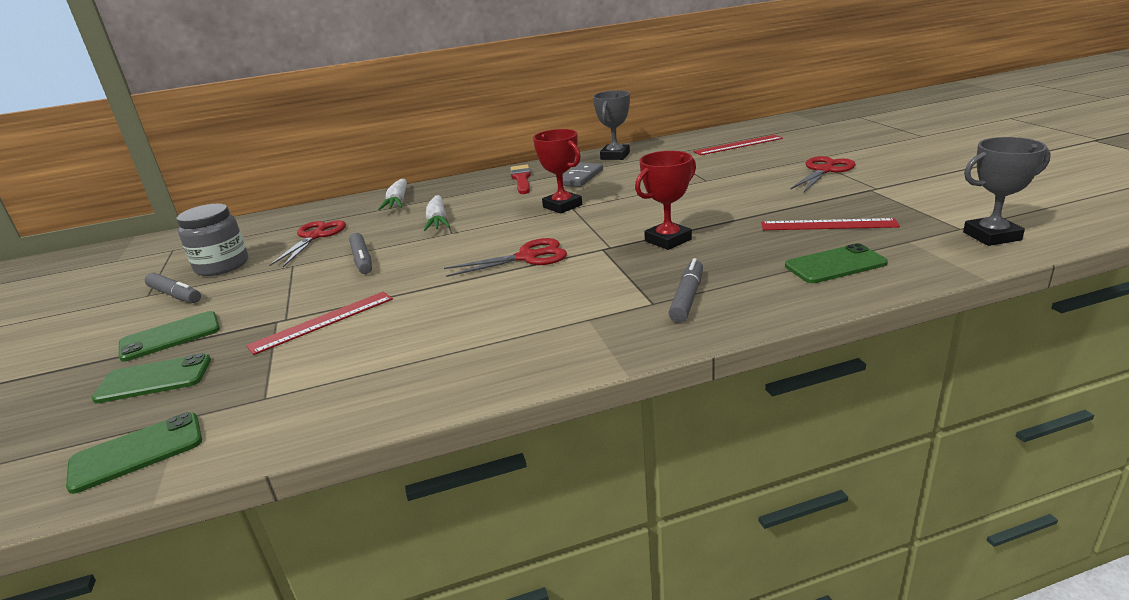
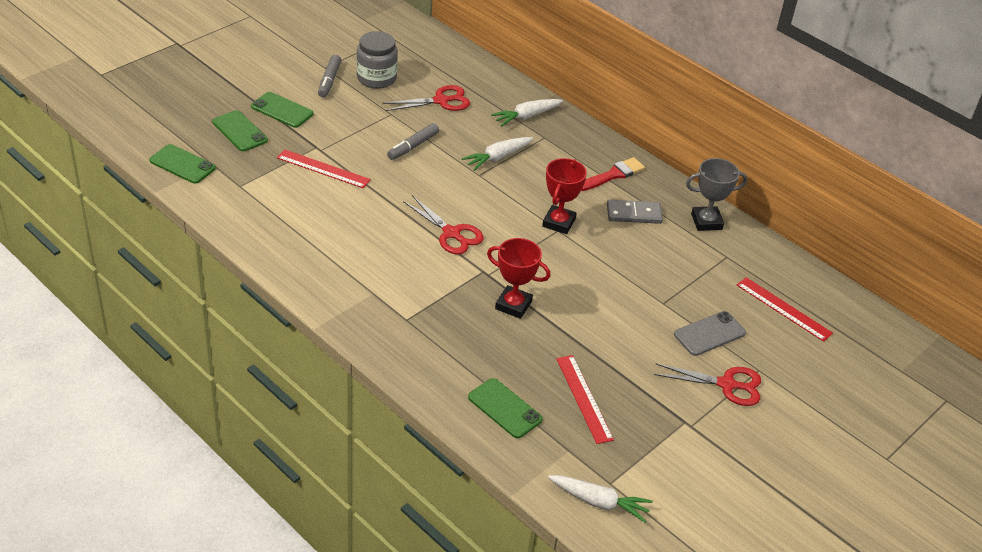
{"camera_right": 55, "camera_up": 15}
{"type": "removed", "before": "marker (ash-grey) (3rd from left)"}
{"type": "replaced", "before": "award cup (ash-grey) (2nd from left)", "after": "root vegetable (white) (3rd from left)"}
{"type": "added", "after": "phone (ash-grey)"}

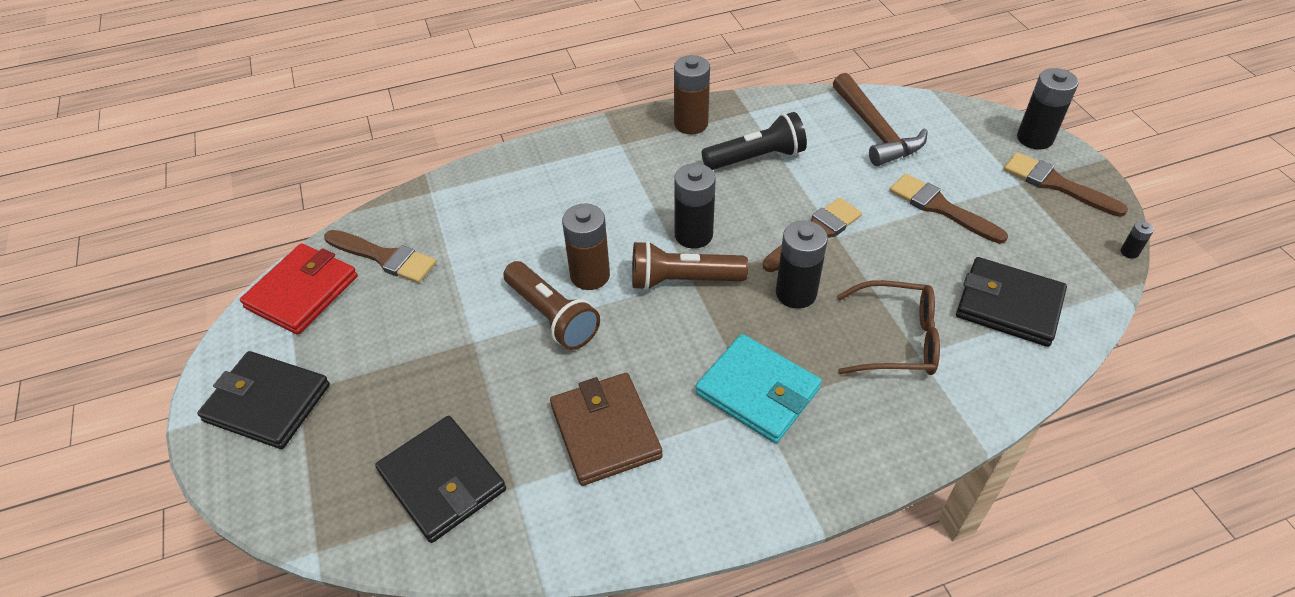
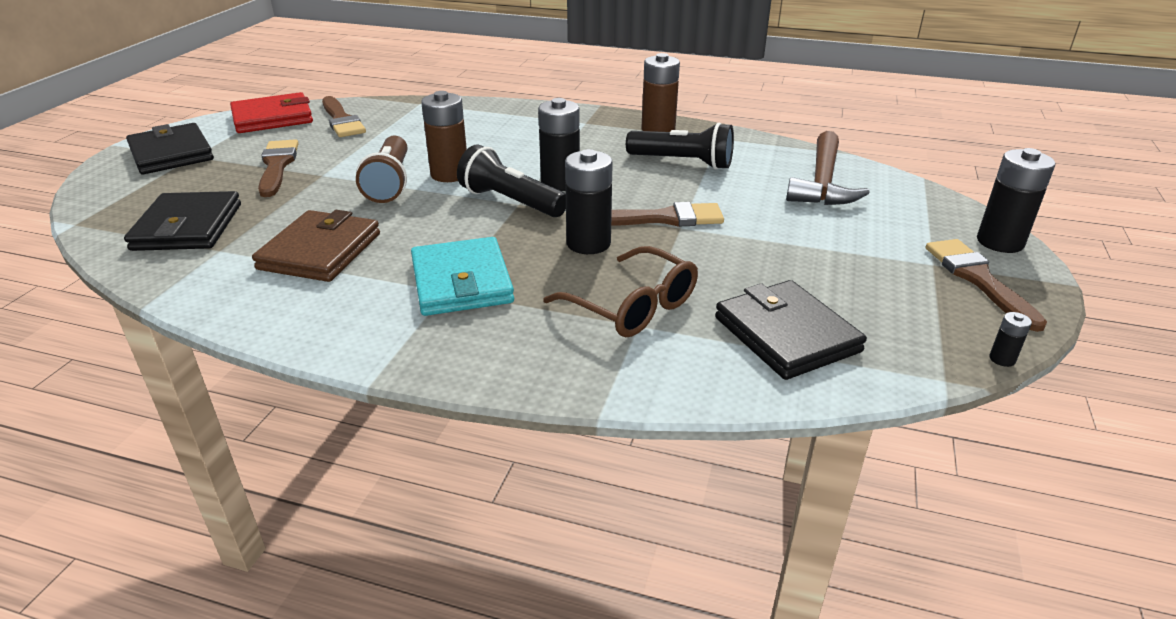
{"camera_right": 35, "camera_up": -15}
{"type": "recoloured", "before": "pocket torch (dark brown) (2nd from left)", "after": "pocket torch (black) (1st from left)"}
{"type": "moved", "before": "paintbrush (dark brown) (3rd from left in the first image)", "after": "paintbrush (dark brown) (1st from left)"}

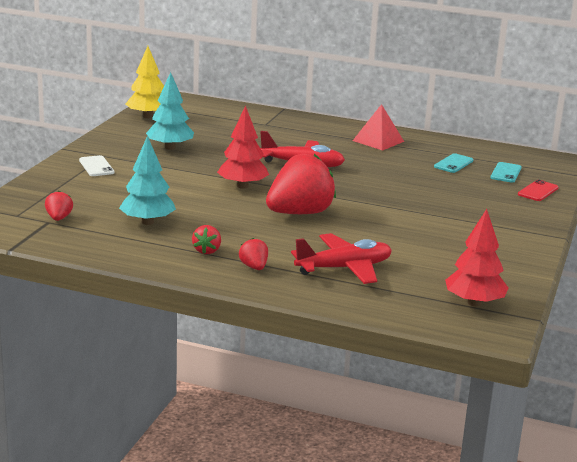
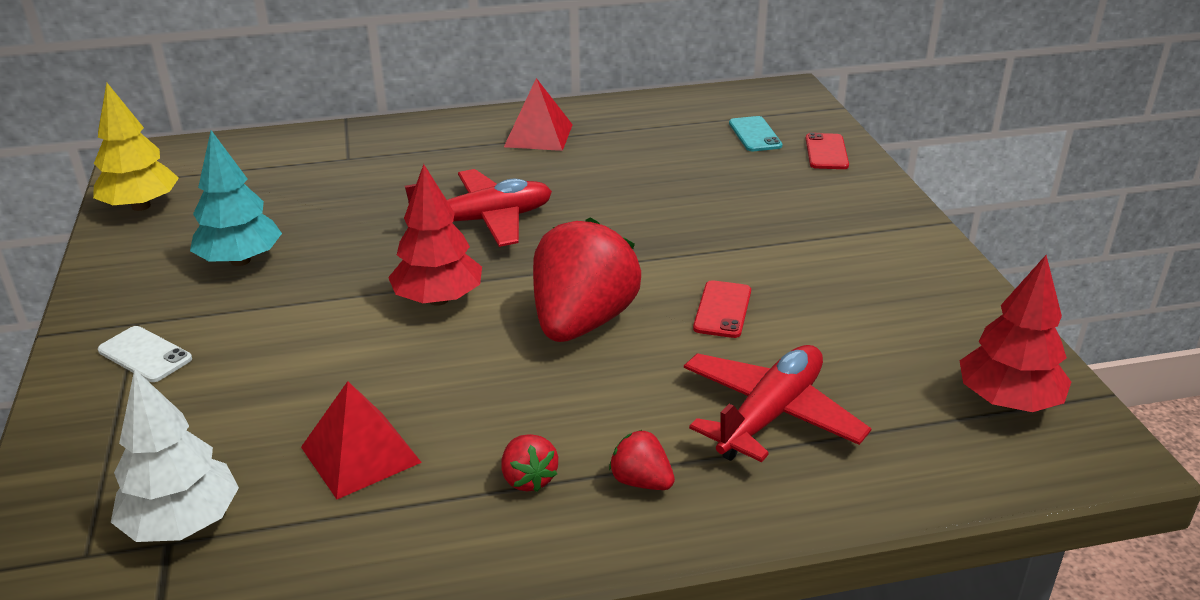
{"camera_right": -30, "camera_up": 10}
{"type": "replaced", "before": "strawberry (scarlet) (1st from left)", "after": "tree (white)"}
{"type": "replaced", "before": "tree (teal) (1st from left)", "after": "solid pyramid (scarlet) (1st from left)"}
{"type": "removed", "before": "phone (teal) (1st from left)"}
{"type": "added", "after": "phone (scarlet) (1st from left)"}

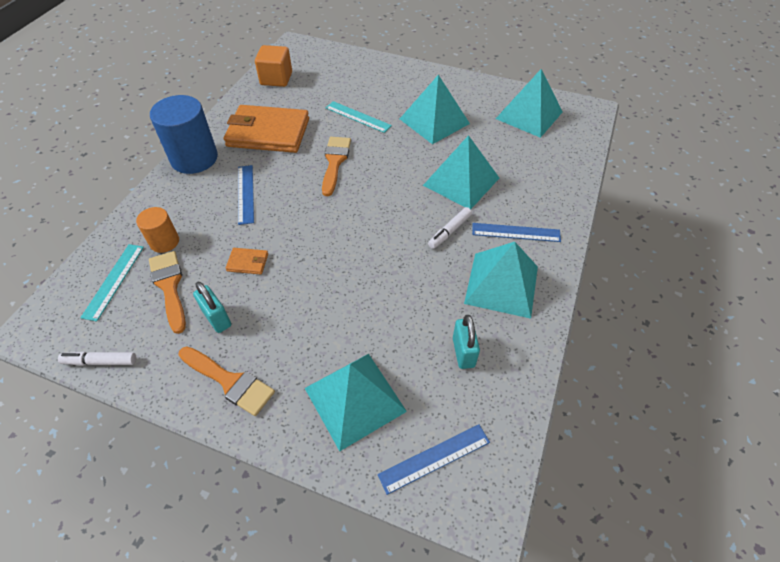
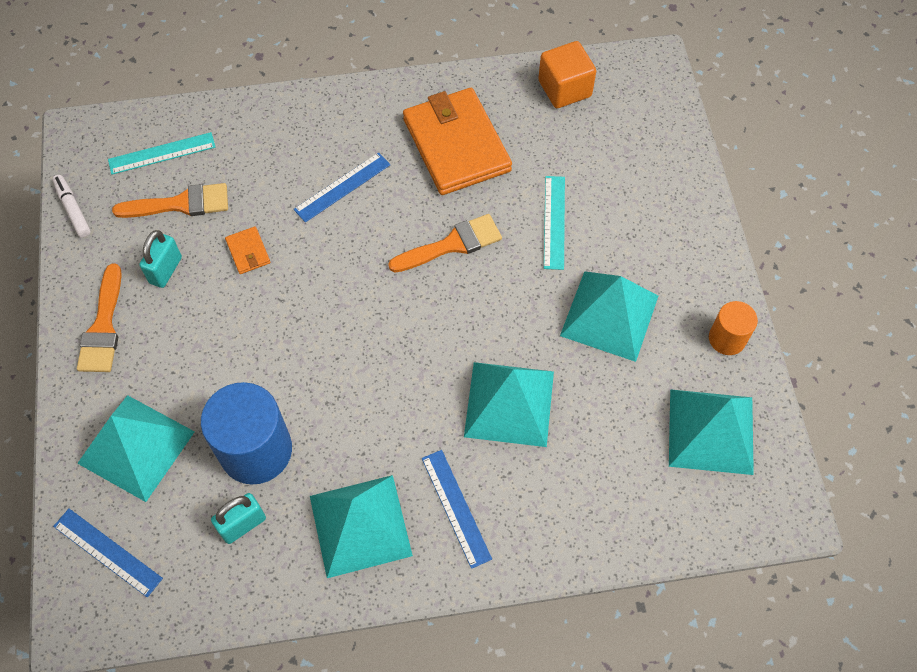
{"camera_right": 60, "camera_up": 10}
{"type": "moved", "before": "cylinder shape (orange)"}
{"type": "turned", "before": "paintbrush (orange) (1st from left in the first image)", "turn": 45}
{"type": "moved", "before": "cylinder shape (cobalt)"}
{"type": "removed", "before": "marker (white) (2nd from left)"}

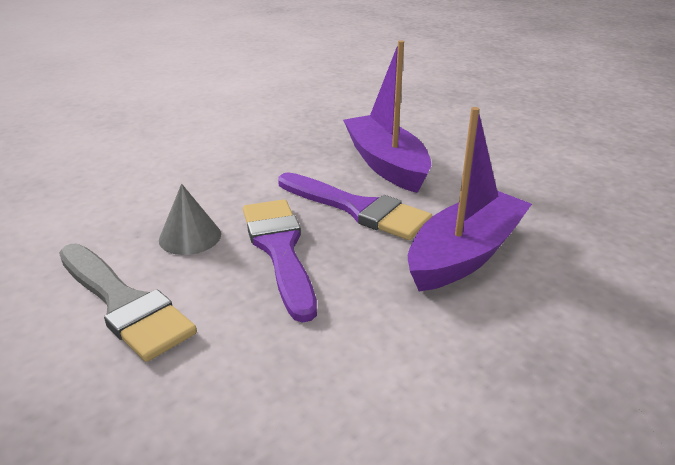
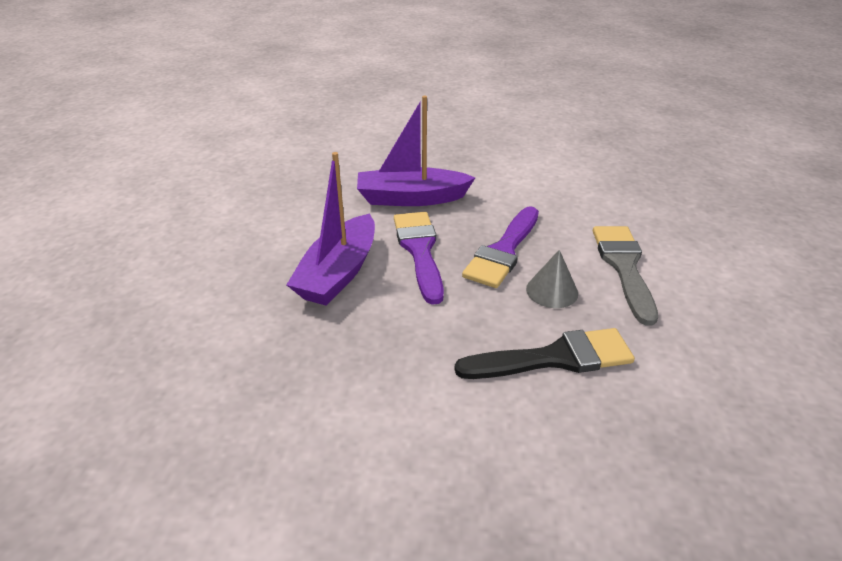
{"camera_right": -135, "camera_up": 5}
{"type": "added", "after": "paintbrush (black)"}

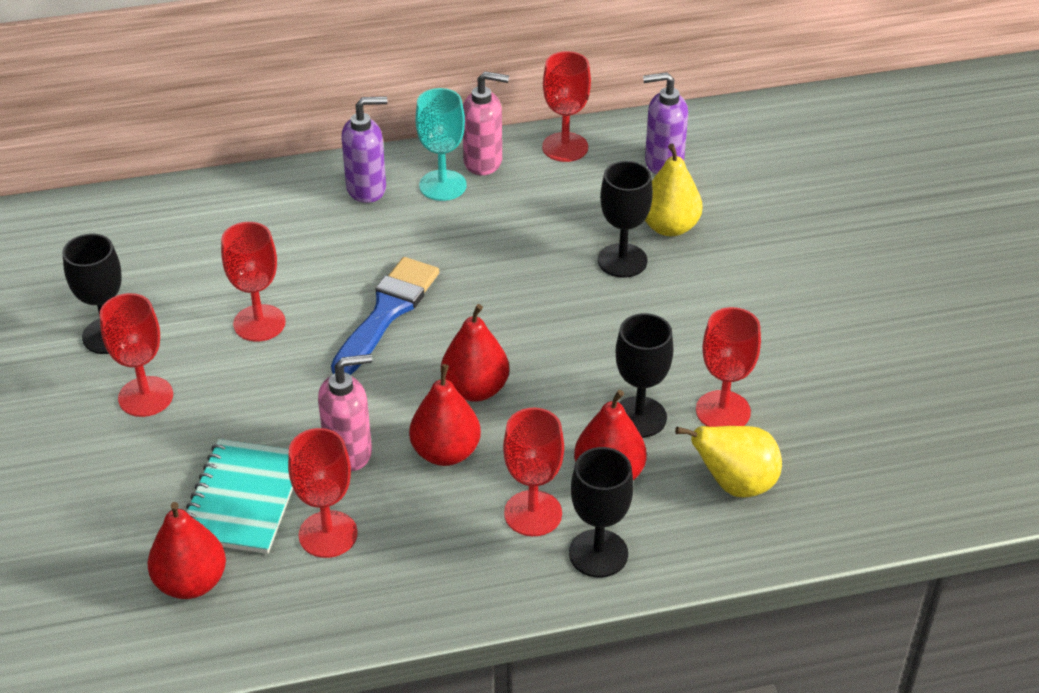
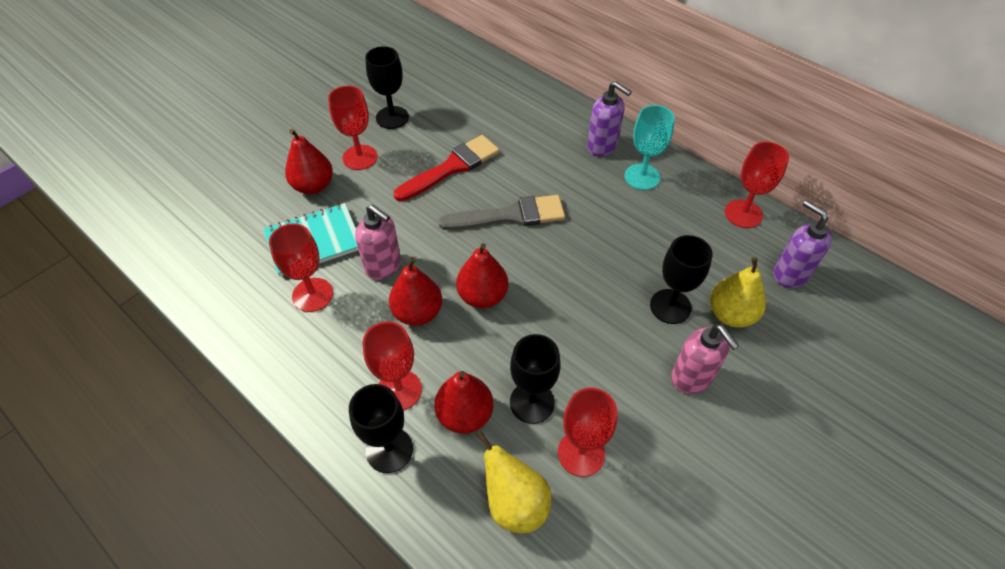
{"camera_right": 55, "camera_up": 10}
{"type": "moved", "before": "toy pear (scarlet) (1st from left)"}
{"type": "replaced", "before": "goblet (scarlet) (2nd from left)", "after": "paintbrush (scarlet)"}
{"type": "recoloured", "before": "paintbrush (cobalt)", "after": "paintbrush (ash-grey)"}
{"type": "moved", "before": "soap dispenser (pink) (2nd from left)"}

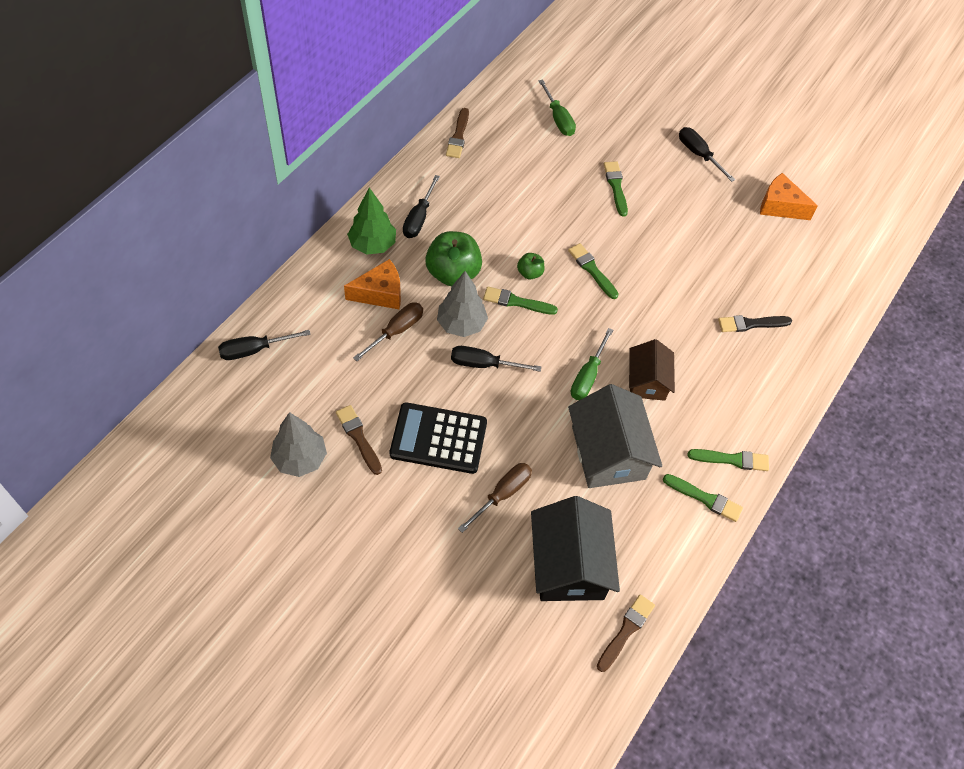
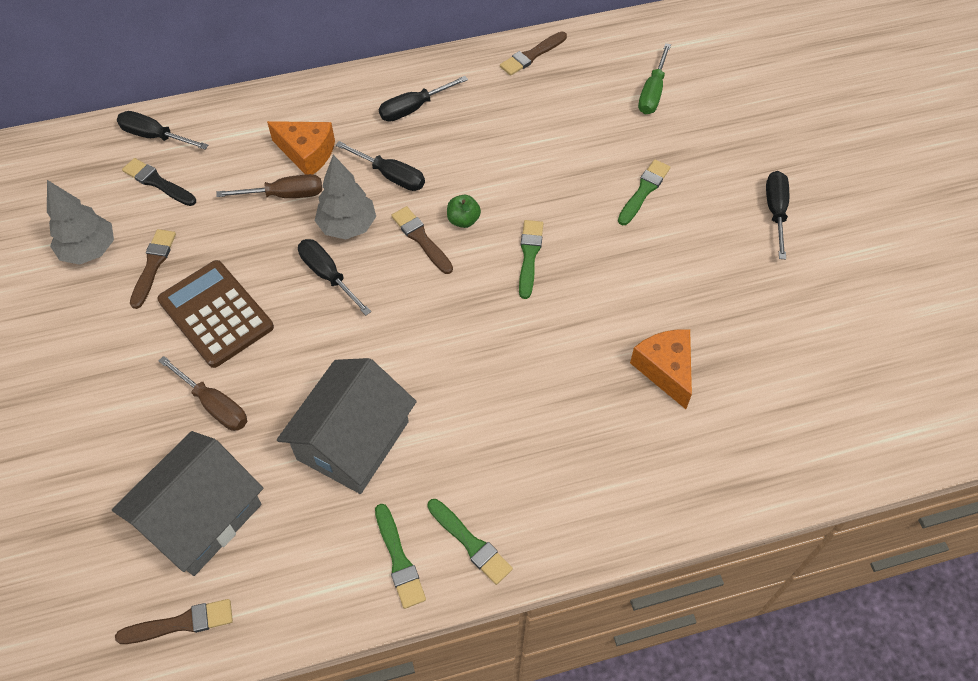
{"camera_right": 45, "camera_up": 0}
{"type": "removed", "before": "tree (emerald)"}
{"type": "recoloured", "before": "adding machine (black)", "after": "adding machine (dark brown)"}
{"type": "replaced", "before": "toy apple (emerald) (1st from left)", "after": "hand screwdriver (black) (3rd from left)"}
{"type": "turned", "before": "hand screwdriver (dark brown) (2nd from left in the first image)", "turn": 45}
{"type": "recoloured", "before": "paintbrush (emerald) (1st from left)", "after": "paintbrush (dark brown) (3rd from left)"}
{"type": "recoloured", "before": "cottage (black)", "after": "cottage (ash-grey) (1st from left)"}
{"type": "removed", "before": "hand screwdriver (emerald) (2nd from left)"}
{"type": "removed", "before": "cottage (dark brown)"}
{"type": "moved", "before": "paintbrush (black)"}
{"type": "moved", "before": "cheese wedge (orange) (2nd from left)"}

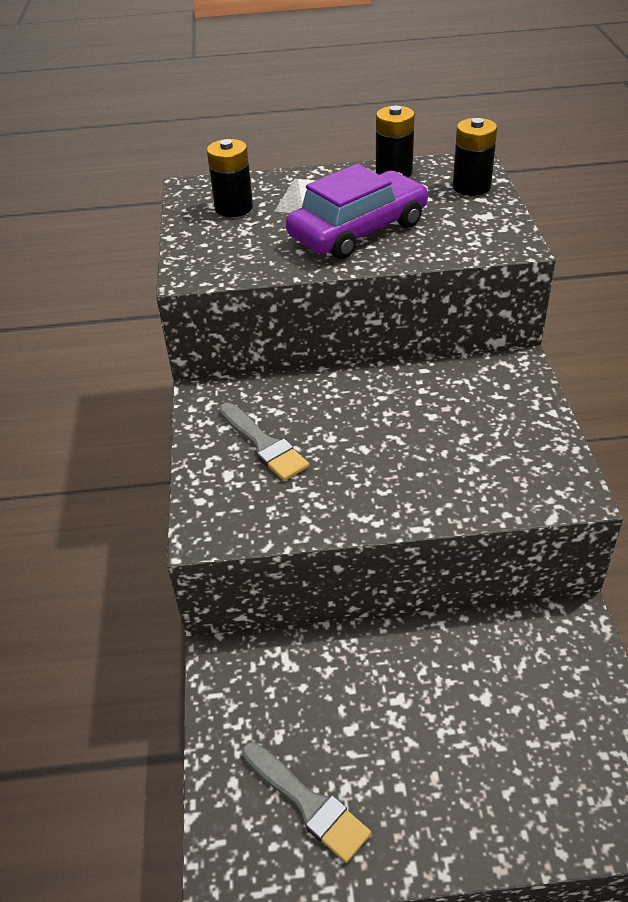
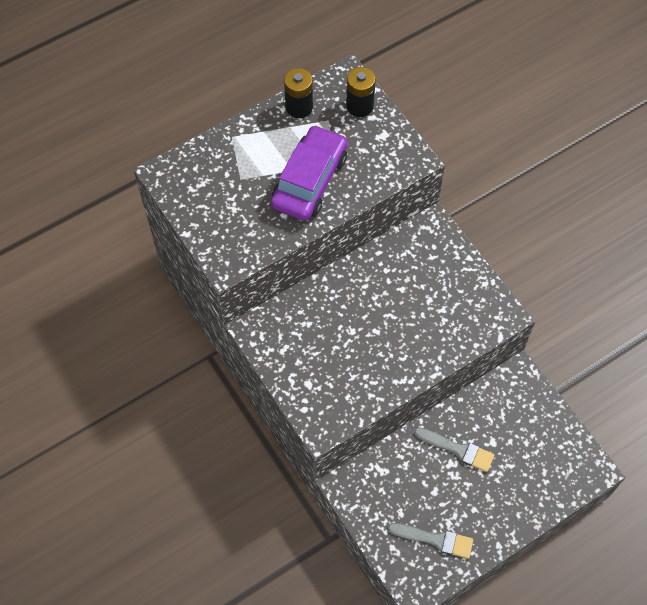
{"camera_right": -30, "camera_up": 20}
{"type": "removed", "before": "power cell (black) (1st from left)"}
{"type": "moved", "before": "paintbrush (ash-grey) (1st from left in the first image)", "after": "paintbrush (ash-grey) (2nd from left)"}

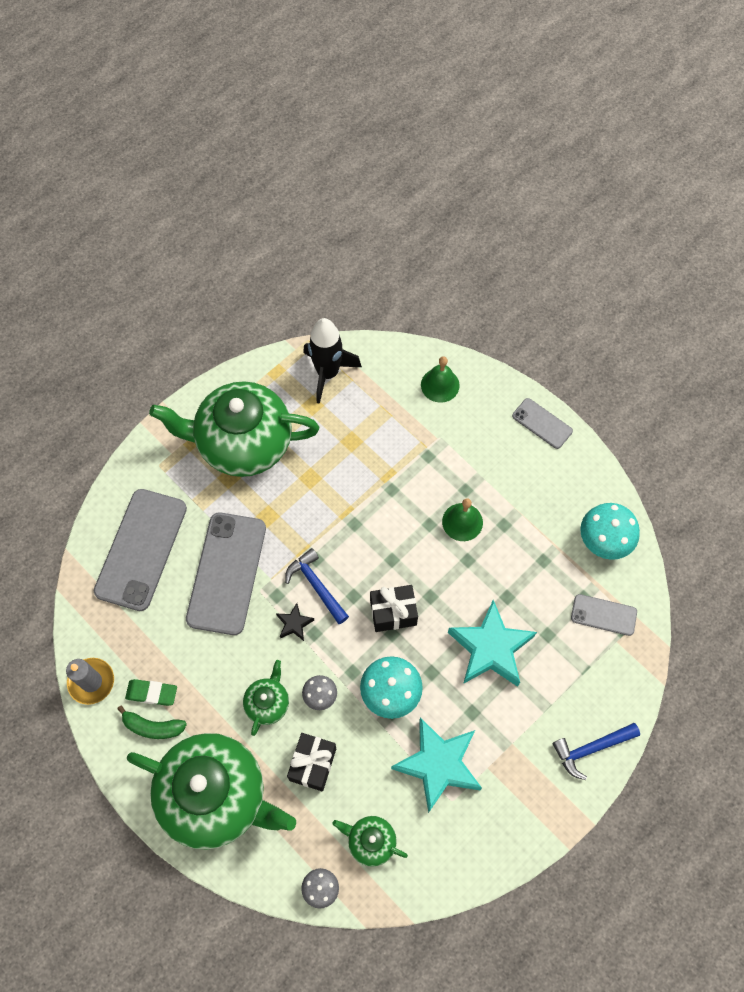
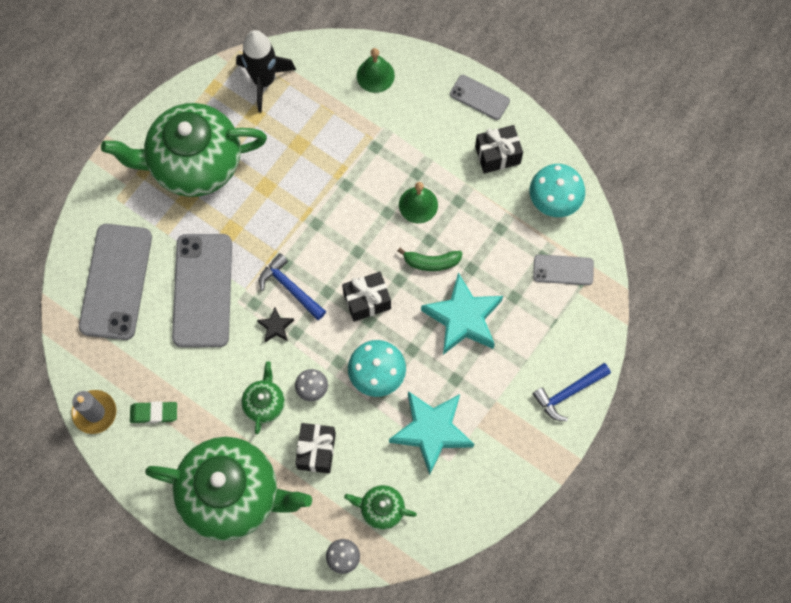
{"camera_right": -10, "camera_up": 5}
{"type": "moved", "before": "toy banana (emerald)"}
{"type": "added", "after": "wrapped gift (black) (3rd from left)"}

